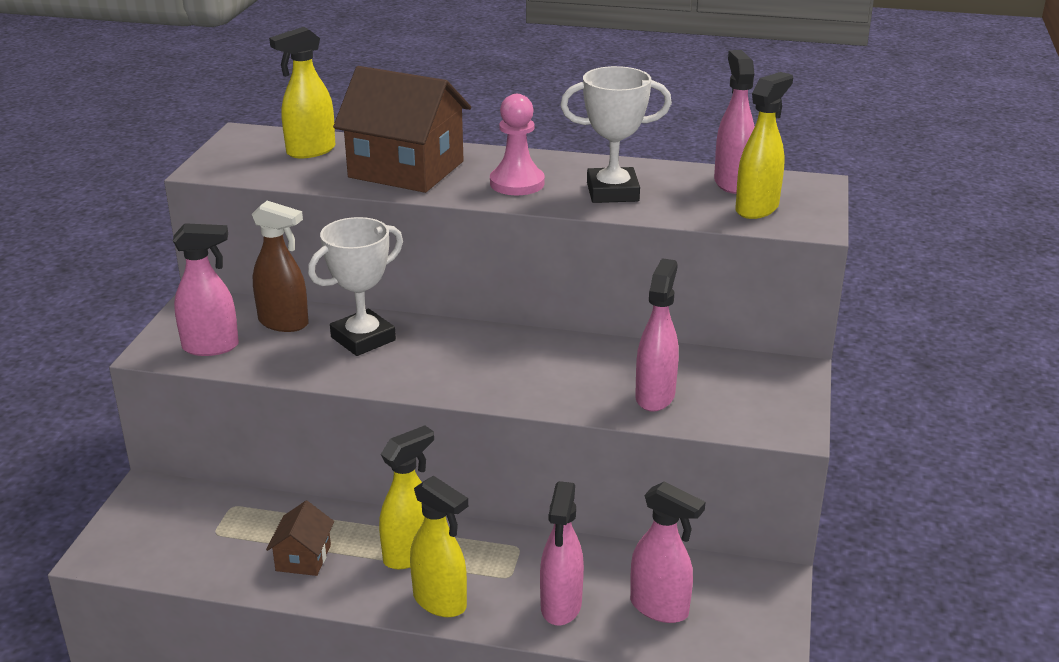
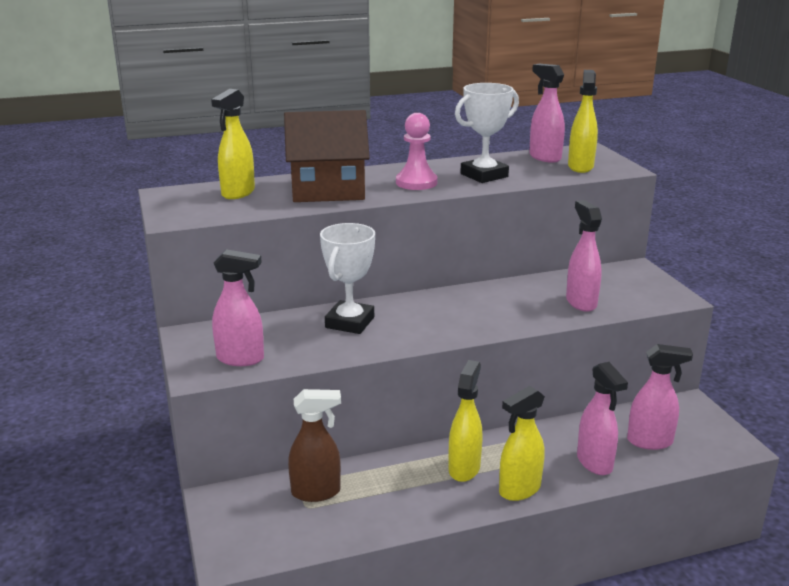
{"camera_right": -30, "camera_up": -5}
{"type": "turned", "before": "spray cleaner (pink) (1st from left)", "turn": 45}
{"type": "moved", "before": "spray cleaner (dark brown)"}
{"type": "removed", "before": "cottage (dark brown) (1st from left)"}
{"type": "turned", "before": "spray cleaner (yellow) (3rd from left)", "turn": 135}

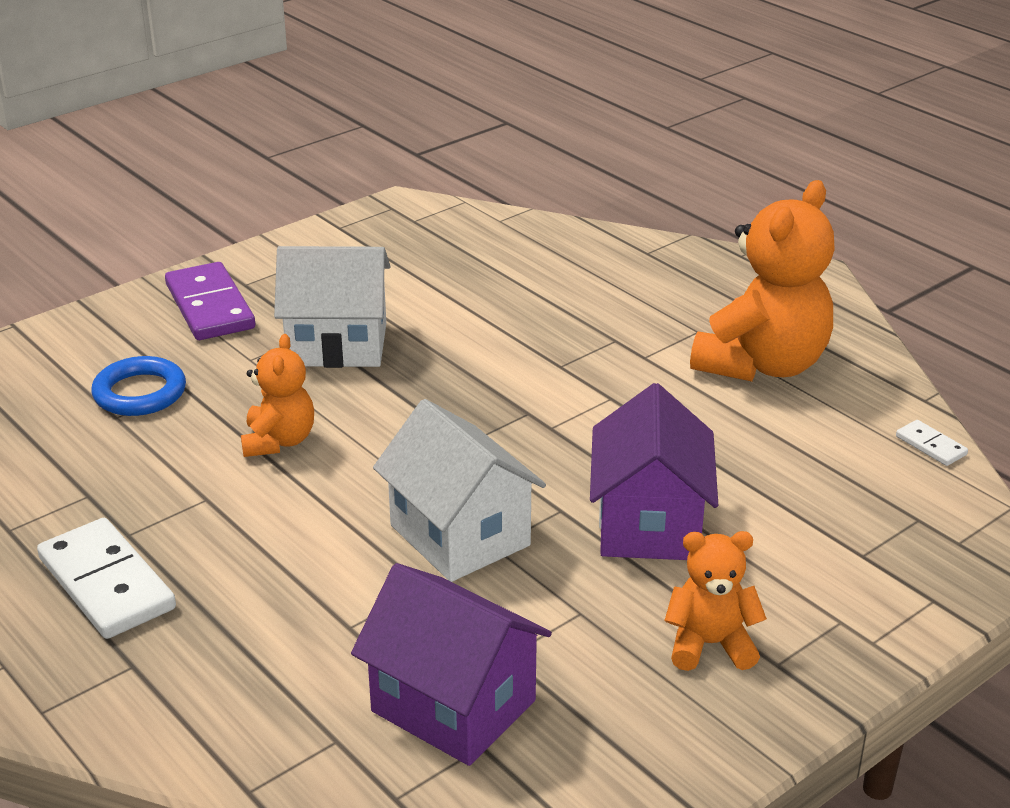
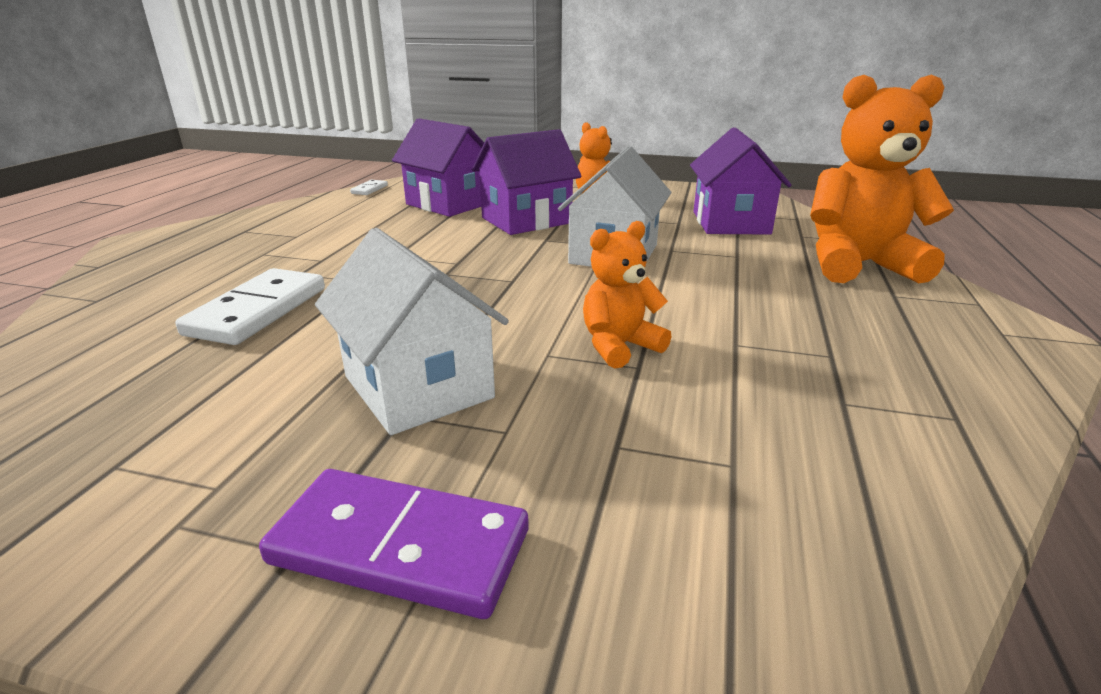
{"camera_right": -125, "camera_up": -5}
{"type": "moved", "before": "domino tile (white) (1st from left)"}
{"type": "removed", "before": "ring (cobalt)"}
{"type": "turned", "before": "domino tile (purple)", "turn": 75}
{"type": "moved", "before": "teddy bear (orange) (3rd from left)"}
{"type": "added", "after": "cottage (purple) (1st from left)"}

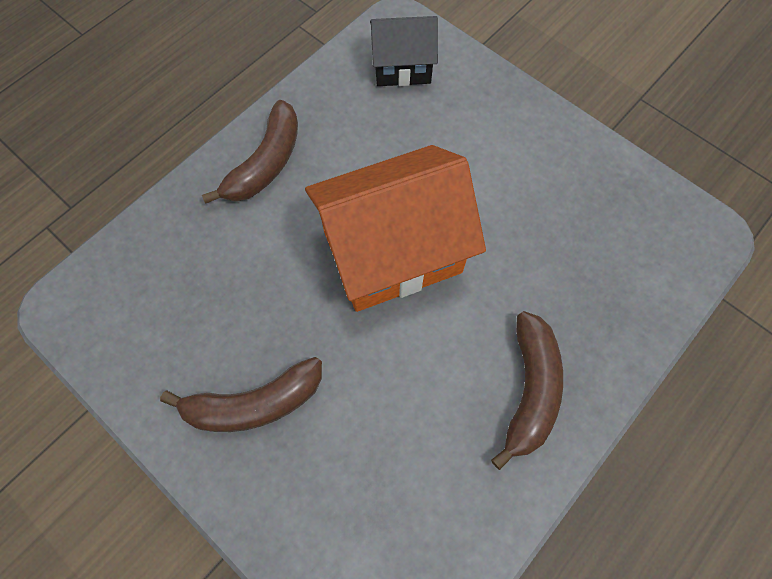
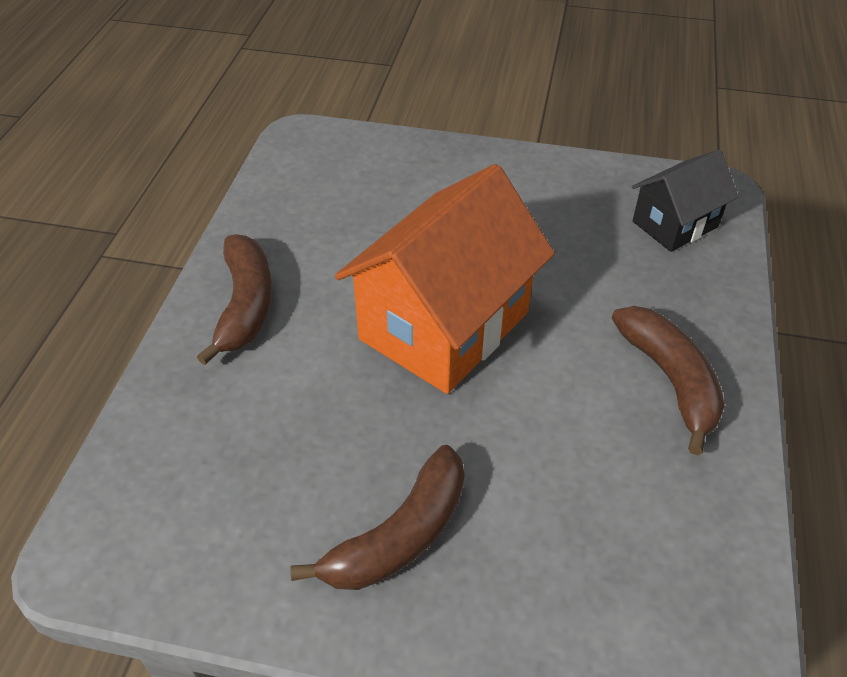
{"camera_right": -30, "camera_up": -20}
{"type": "moved", "before": "cottage (black)"}

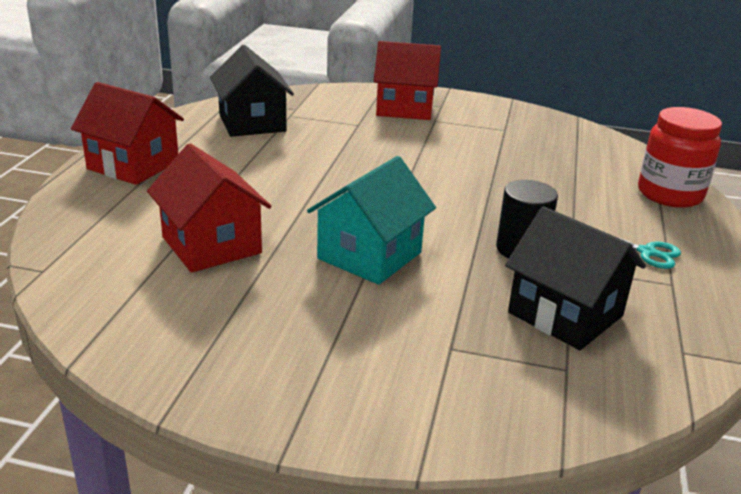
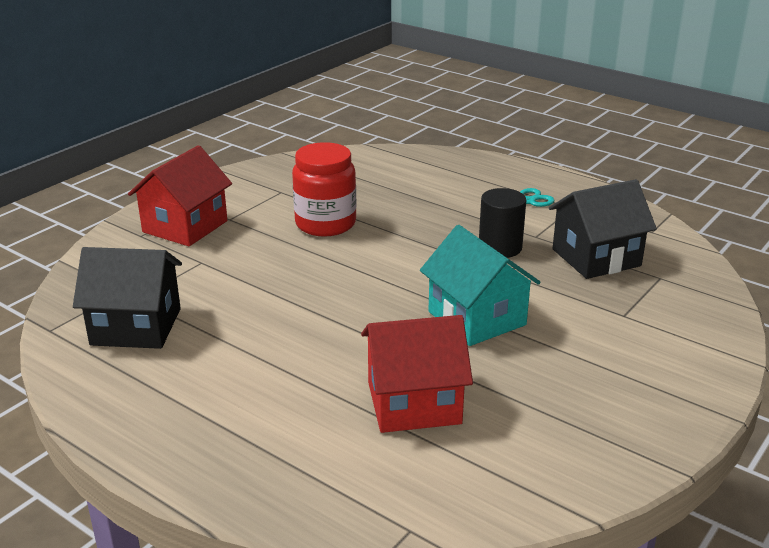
{"camera_right": -65, "camera_up": 0}
{"type": "removed", "before": "cottage (scarlet) (1st from left)"}
{"type": "moved", "before": "jar (scarlet)"}

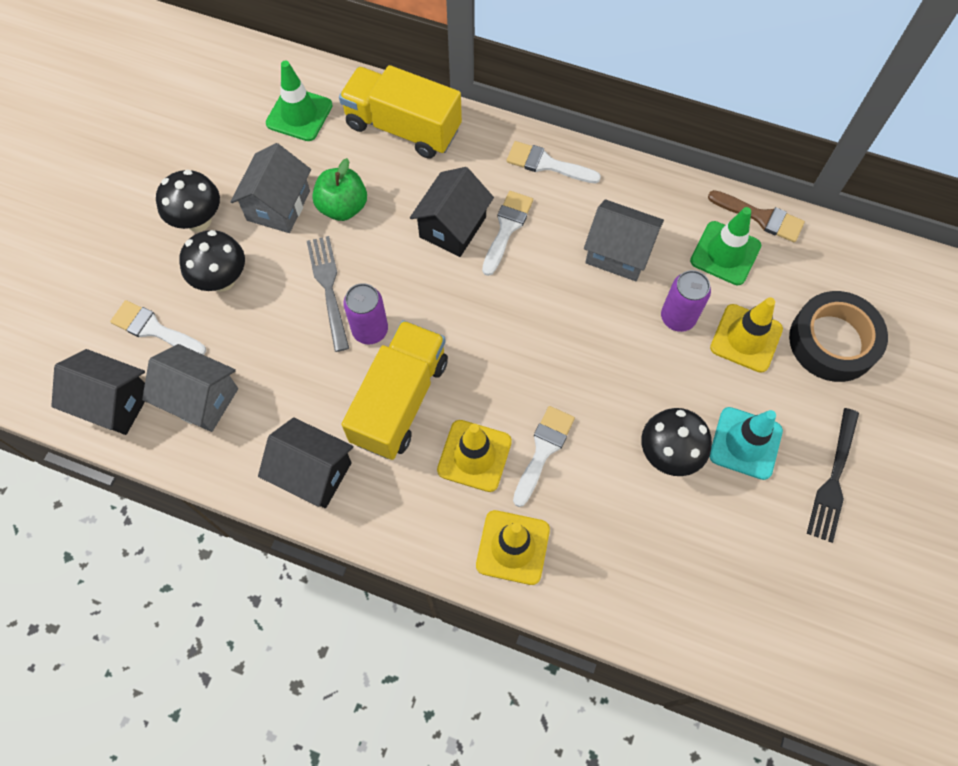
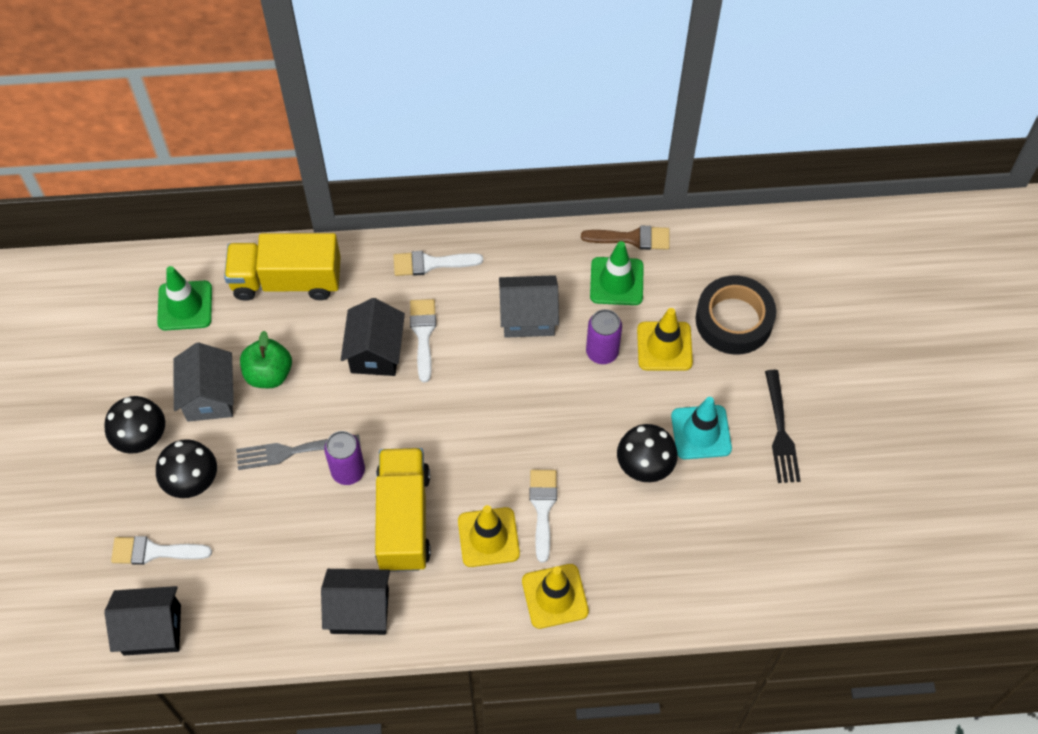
{"camera_right": -25, "camera_up": -5}
{"type": "removed", "before": "cottage (ash-grey) (1st from left)"}
{"type": "turned", "before": "dinner fork (ash-grey)", "turn": -60}

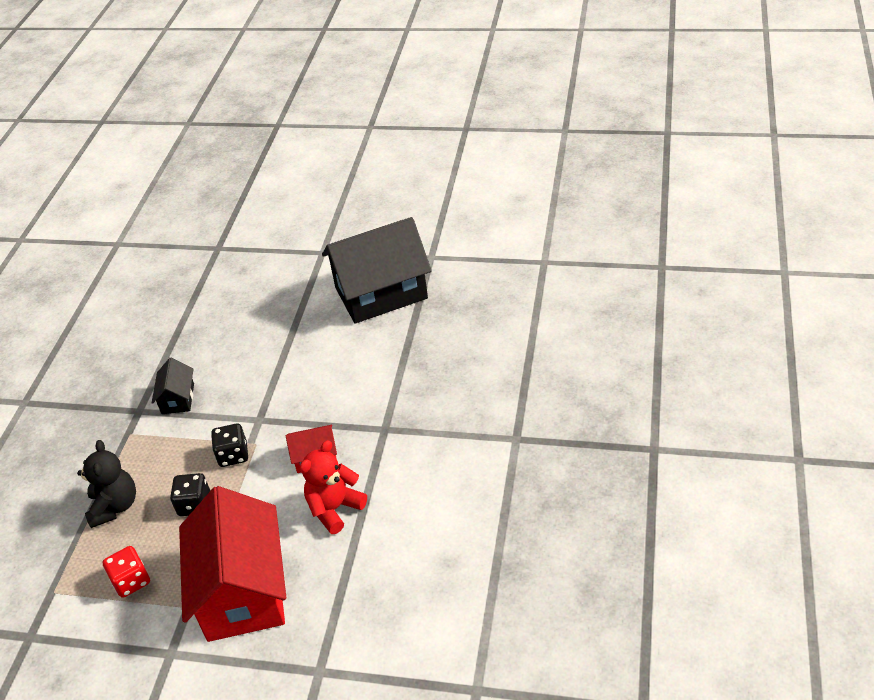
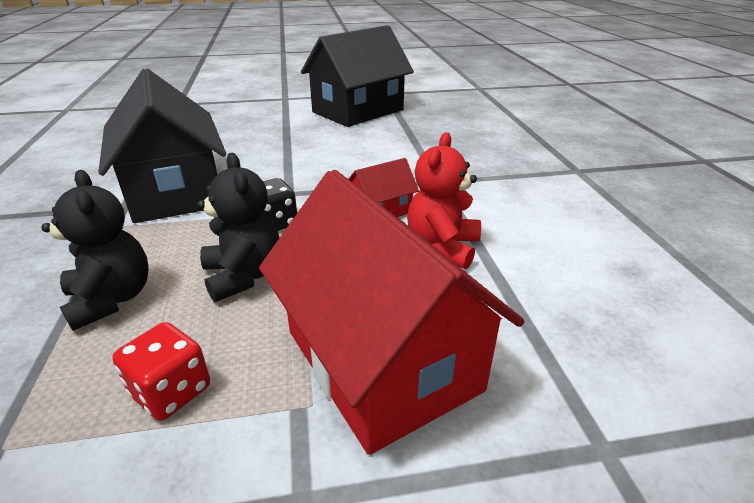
{"camera_right": -25, "camera_up": -10}
{"type": "resized", "before": "cottage (black) (1st from left)", "scale": 2.23}
{"type": "replaced", "before": "die (black) (1st from left)", "after": "teddy bear (black) (2nd from left)"}

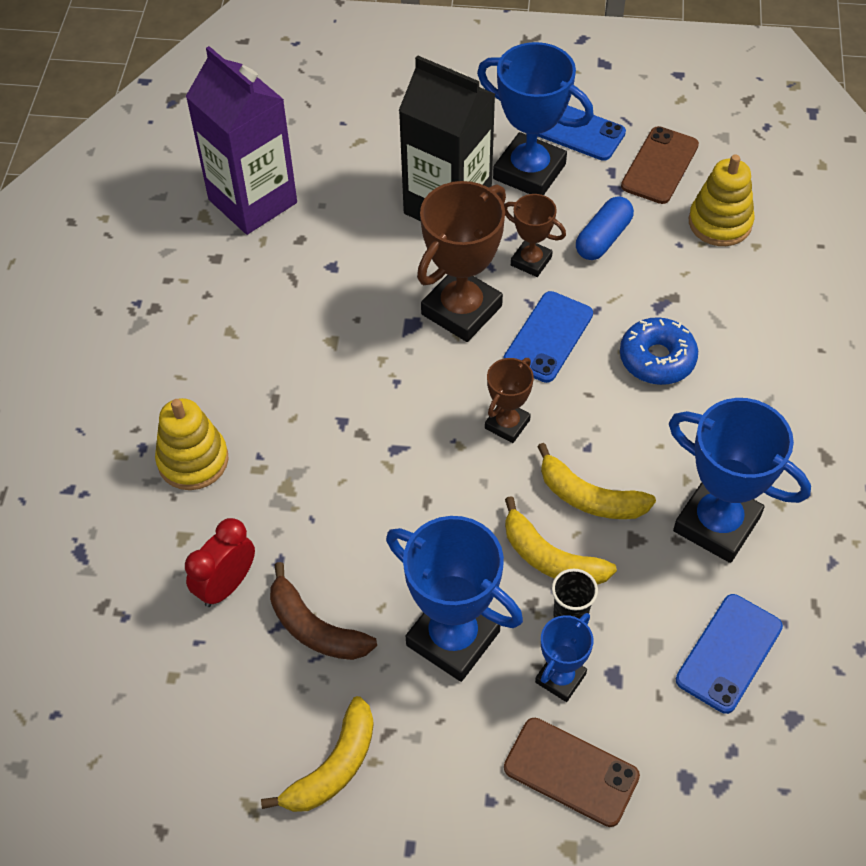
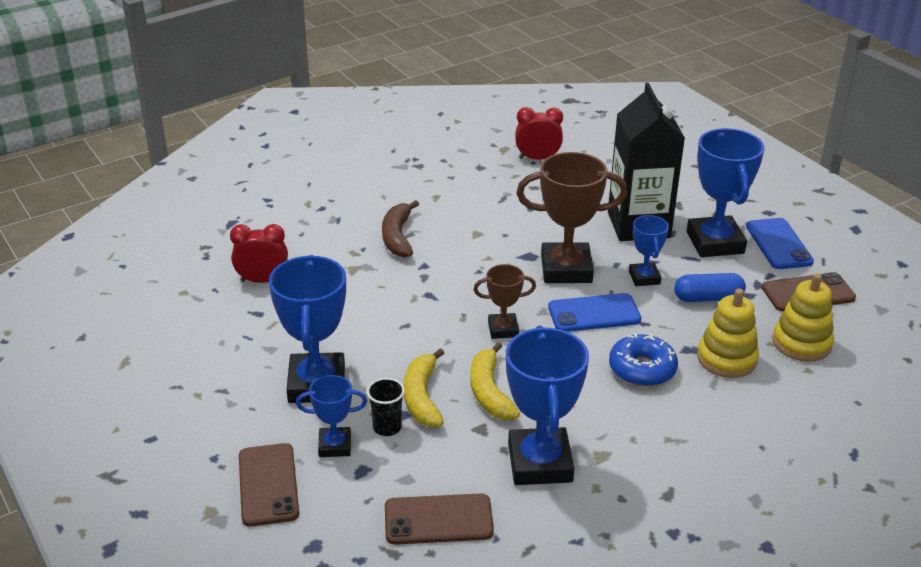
{"camera_right": 50, "camera_up": -20}
{"type": "moved", "before": "stacking toy (yellow) (1st from left)"}
{"type": "replaced", "before": "carton (purple)", "after": "alarm clock (scarlet) (2nd from left)"}
{"type": "removed", "before": "toy banana (yellow) (1st from left)"}
{"type": "moved", "before": "toy banana (dark brown)"}
{"type": "recoloured", "before": "award cup (dark brown) (3rd from left)", "after": "award cup (cobalt) (4th from left)"}
{"type": "recoloured", "before": "phone (cobalt) (3rd from left)", "after": "phone (dark brown) (2nd from left)"}

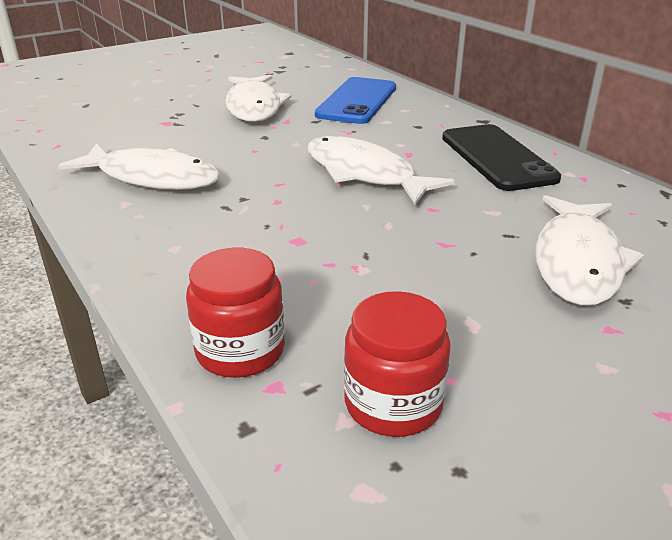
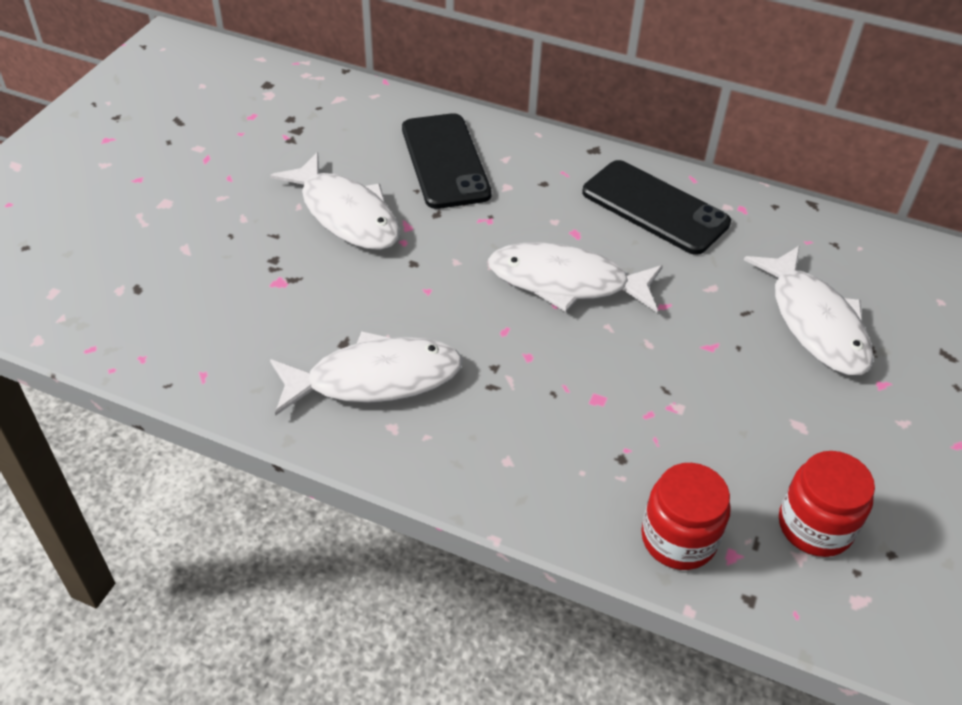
{"camera_right": -35, "camera_up": 15}
{"type": "recoloured", "before": "phone (cobalt)", "after": "phone (black) (1st from left)"}

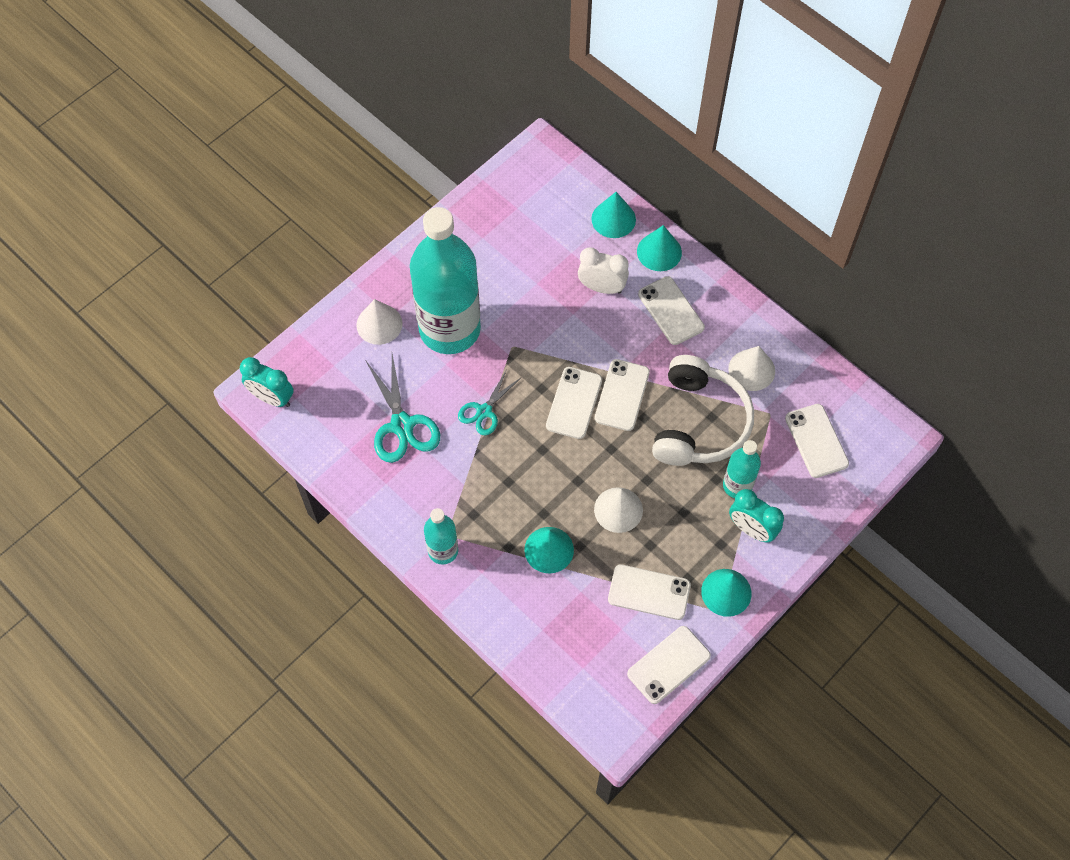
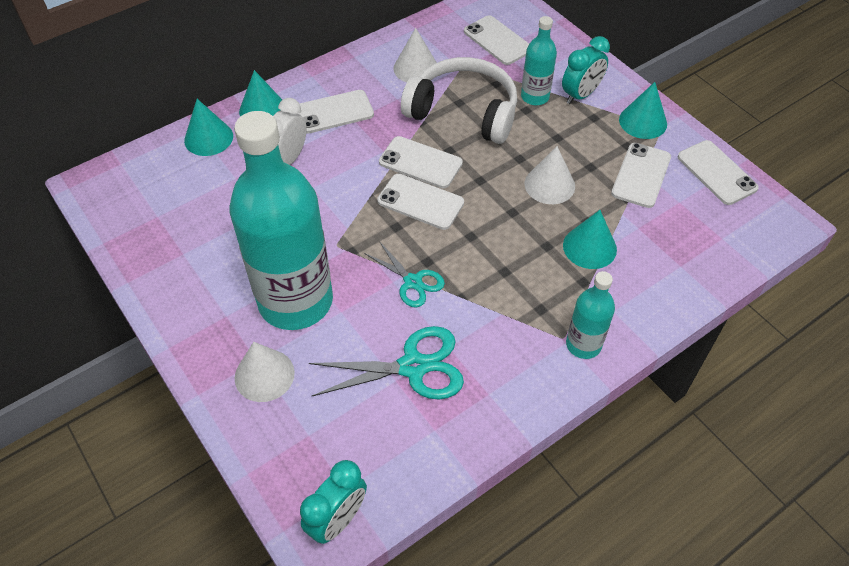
{"camera_right": -80, "camera_up": -10}
{"type": "turned", "before": "phone (white) (6th from left in the first image)", "turn": 60}

